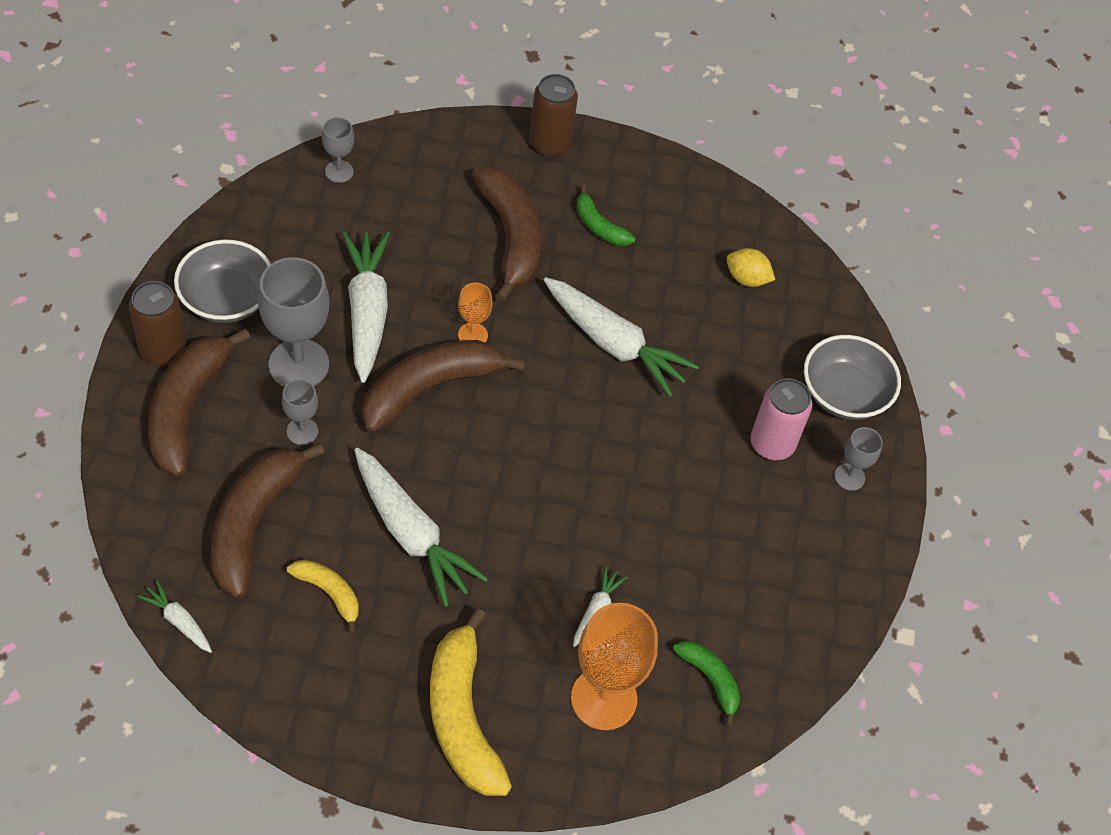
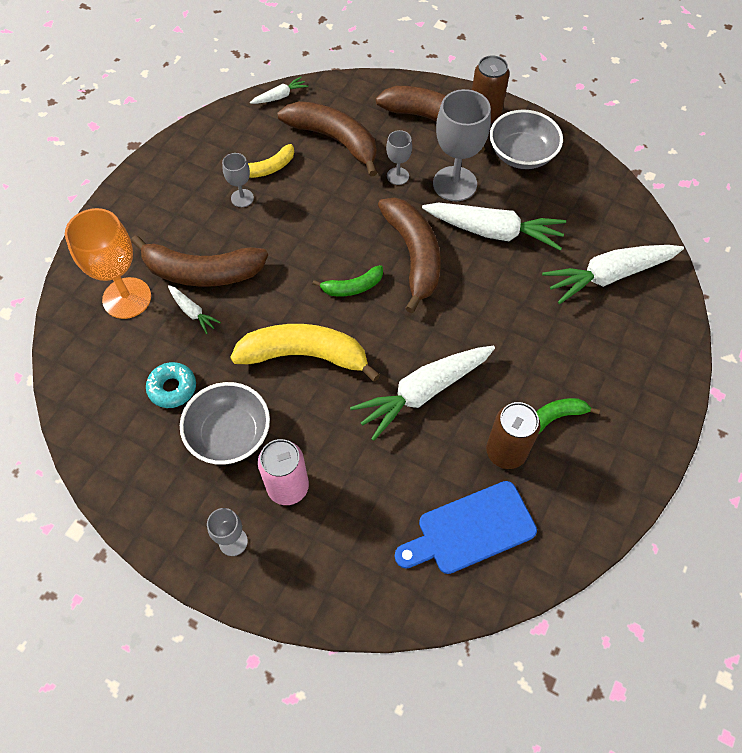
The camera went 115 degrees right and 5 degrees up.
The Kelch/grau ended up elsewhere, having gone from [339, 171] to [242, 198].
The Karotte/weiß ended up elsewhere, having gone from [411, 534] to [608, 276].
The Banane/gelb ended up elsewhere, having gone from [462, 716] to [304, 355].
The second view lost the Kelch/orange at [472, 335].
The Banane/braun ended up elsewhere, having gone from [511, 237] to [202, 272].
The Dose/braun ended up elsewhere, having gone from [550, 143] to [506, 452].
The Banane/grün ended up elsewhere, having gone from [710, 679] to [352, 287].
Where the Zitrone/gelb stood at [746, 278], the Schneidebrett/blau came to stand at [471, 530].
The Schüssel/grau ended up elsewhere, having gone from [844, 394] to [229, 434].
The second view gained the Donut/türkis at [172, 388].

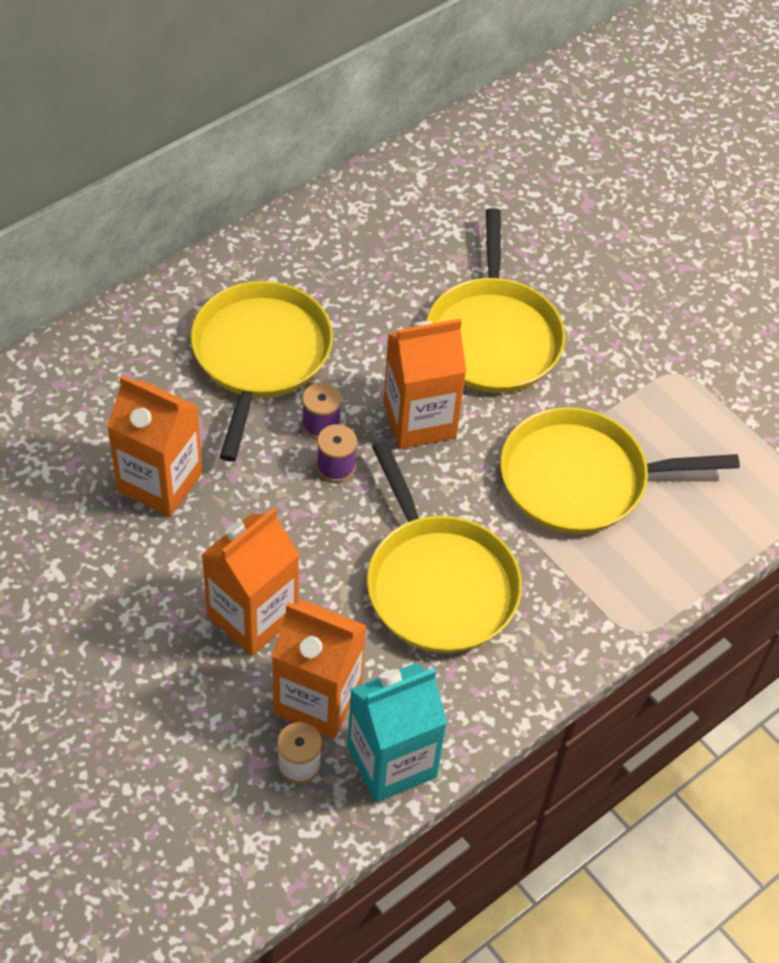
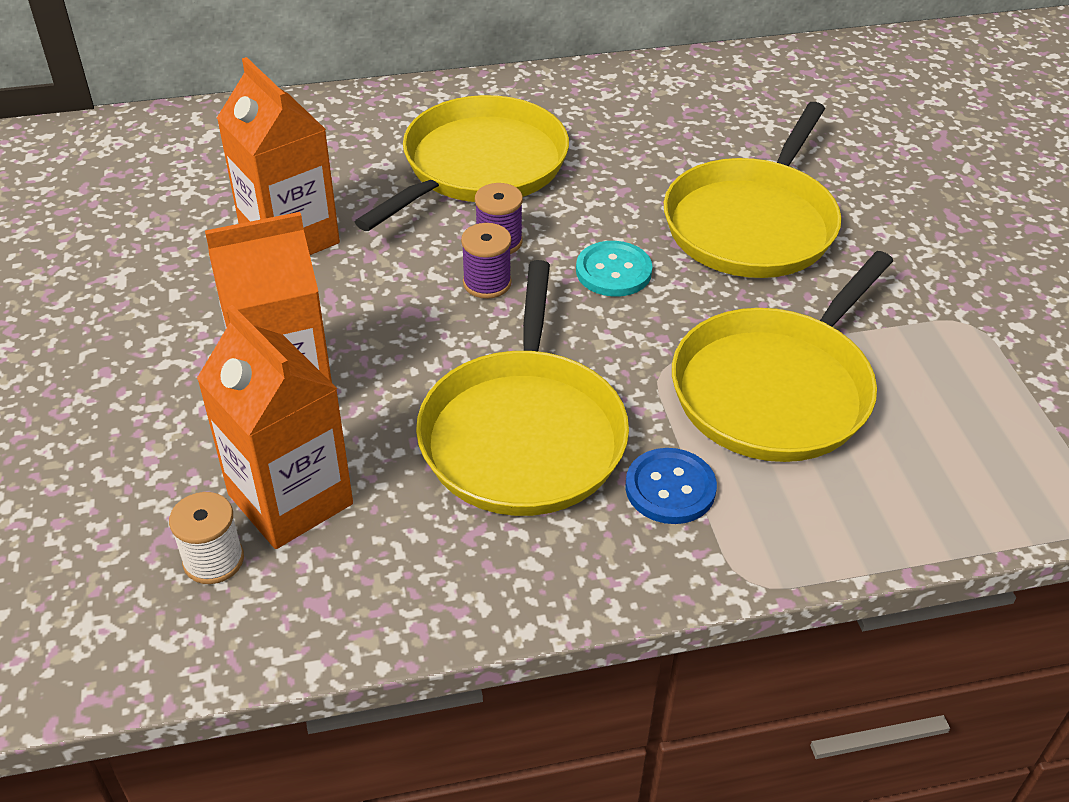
The camera went 30 degrees right and 10 degrees down.
The second view lost the Getränkekarton/türkis at [392, 761].
Where the Getränkekarton/orange stood at [419, 420], the Knopf/türkis came to stand at [613, 271].
The Pfanne/gelb at [581, 479] ended up facing another way, 75 degrees counterclockwise from before.
The second view gained the Knopf/blau at [670, 488].

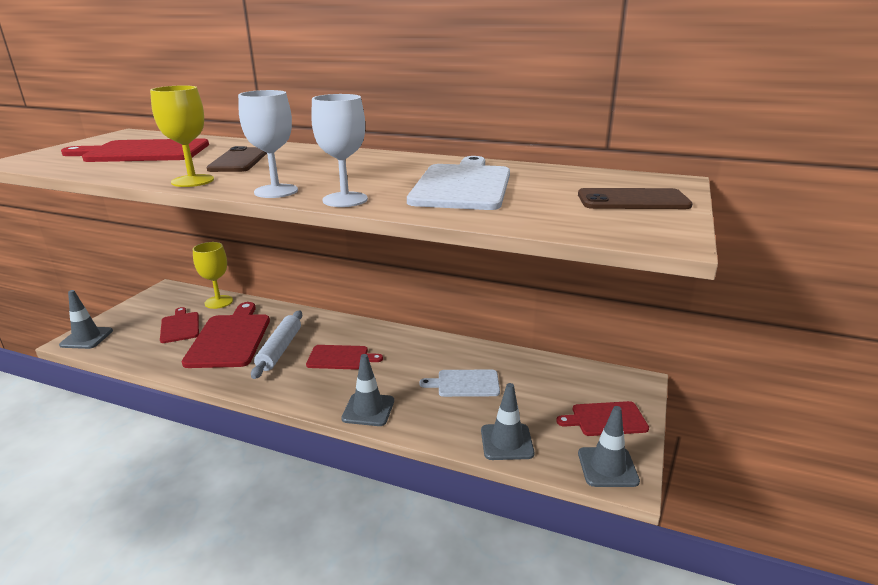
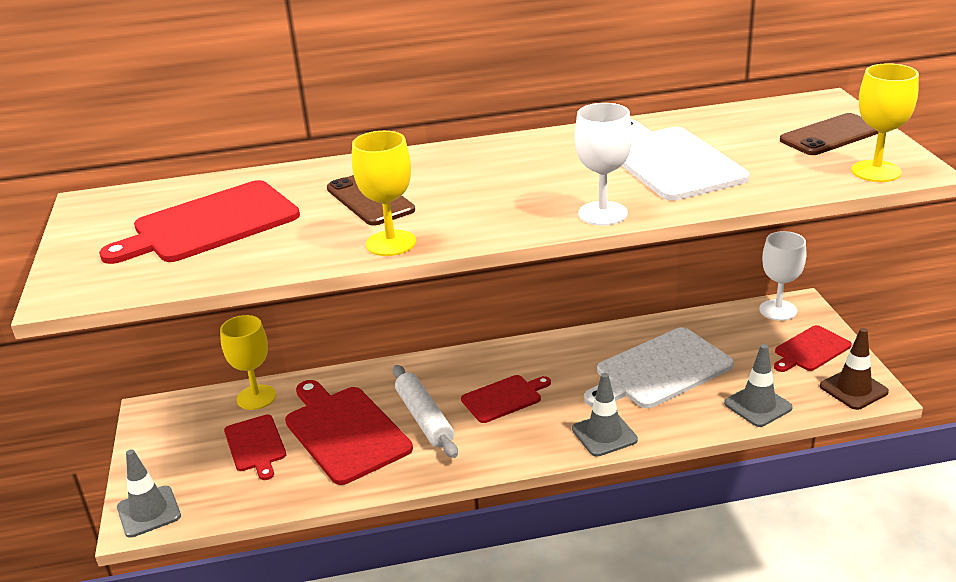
The camera went 30 degrees left and 5 degrees up.
The Schneidebrett/rot at [180, 326] ended up facing another way, 150 degrees counterclockwise from before.
The Kelch/weiß ended up elsewhere, having gone from [276, 191] to [778, 310].
The size of the Schneidebrett/weiß at [465, 383] changed by a factor of 1.74.
What was the Leitkegel/grau at [607, 467] turned into the Leitkegel/braun at [853, 389].
The second view gained the Kelch/gelb at [876, 171].

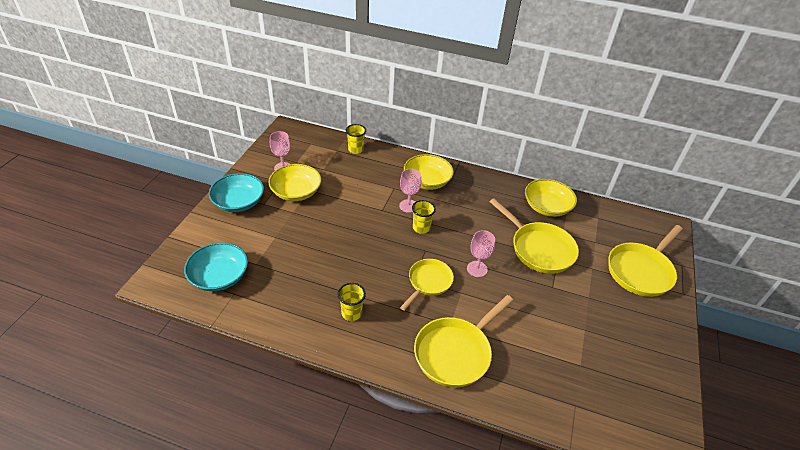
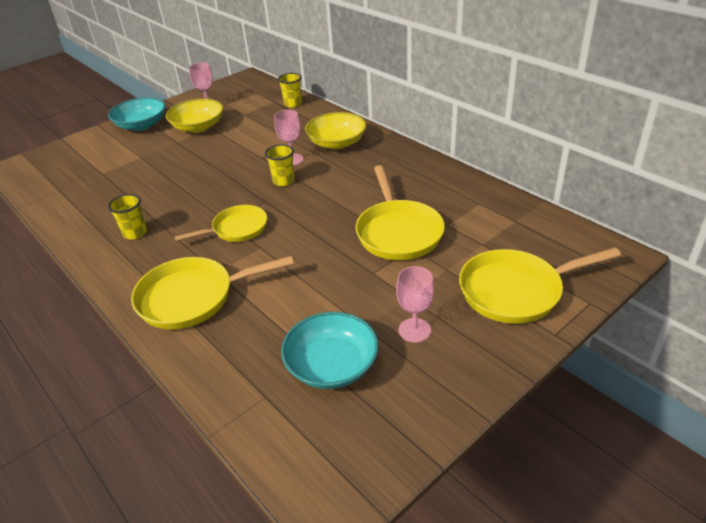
The camera went 35 degrees right and 5 degrees down.
The Schüssel/türkis ended up elsewhere, having gone from [219, 276] to [332, 365].
The Kelch/rosa ended up elsewhere, having gone from [477, 269] to [414, 330].
The second view lost the Schüssel/gelb at [547, 207].

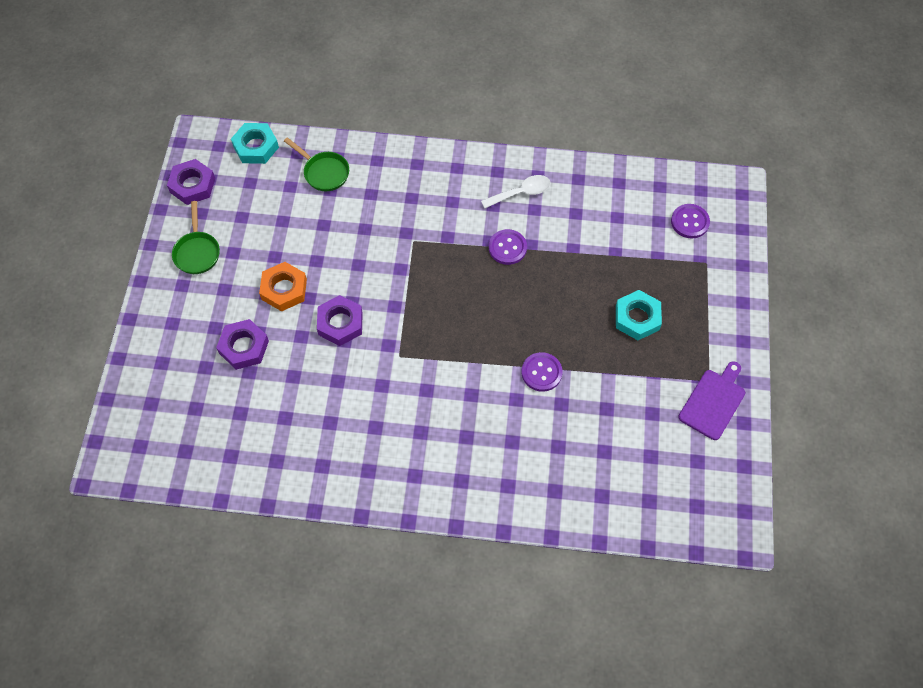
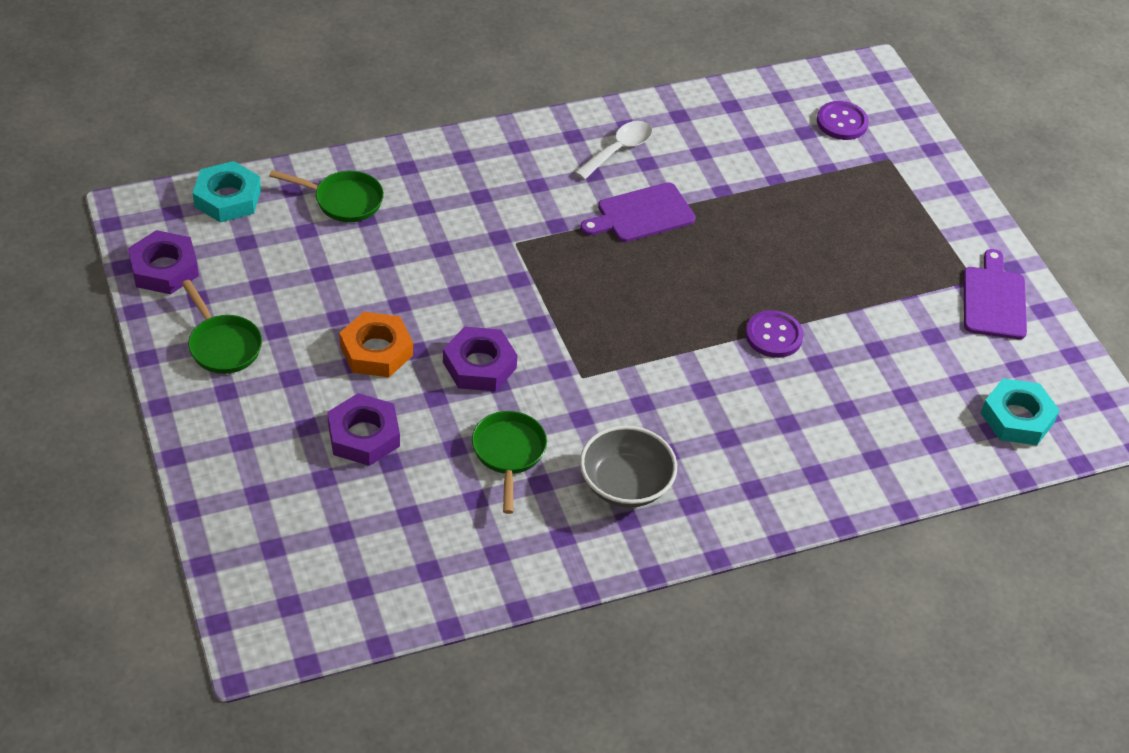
The camera went 30 degrees left and 15 degrees down.
Where the Knopf/lila stood at [507, 248], the Schneidebrett/lila came to stand at [641, 214].
The Sechskantmutter/türkis ended up elsewhere, having gone from [637, 318] to [1017, 418].
The second view gained the Pfanne/grün at [508, 454].
The second view gained the Schüssel/grau at [625, 484].

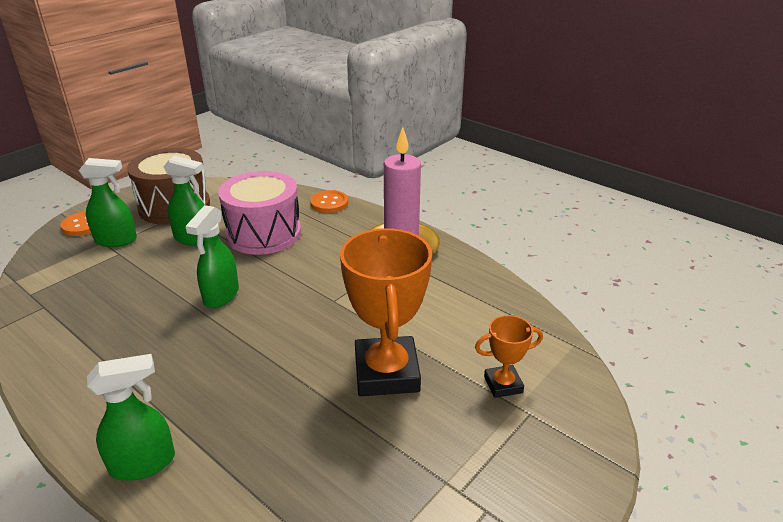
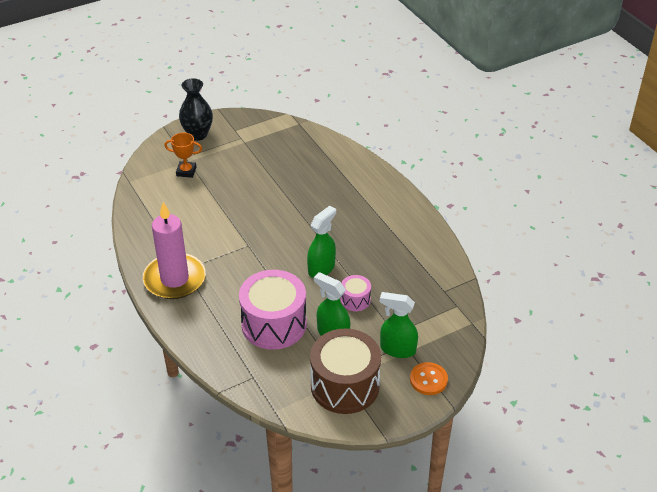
The camera went 160 degrees left and 10 degrees up.
The second view lost the Sprühflasche/grün at [144, 463].
The second view lost the Knopf/orange at [329, 203].
The second view lost the Pokal/orange at [386, 373].
The second view gained the Vase/schwarz at [198, 134].
The second view gained the Trommel/rosa at [355, 300].

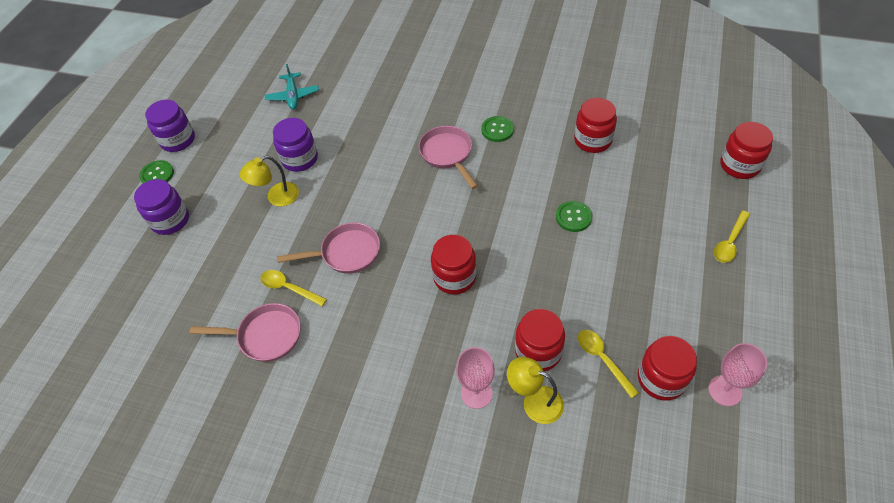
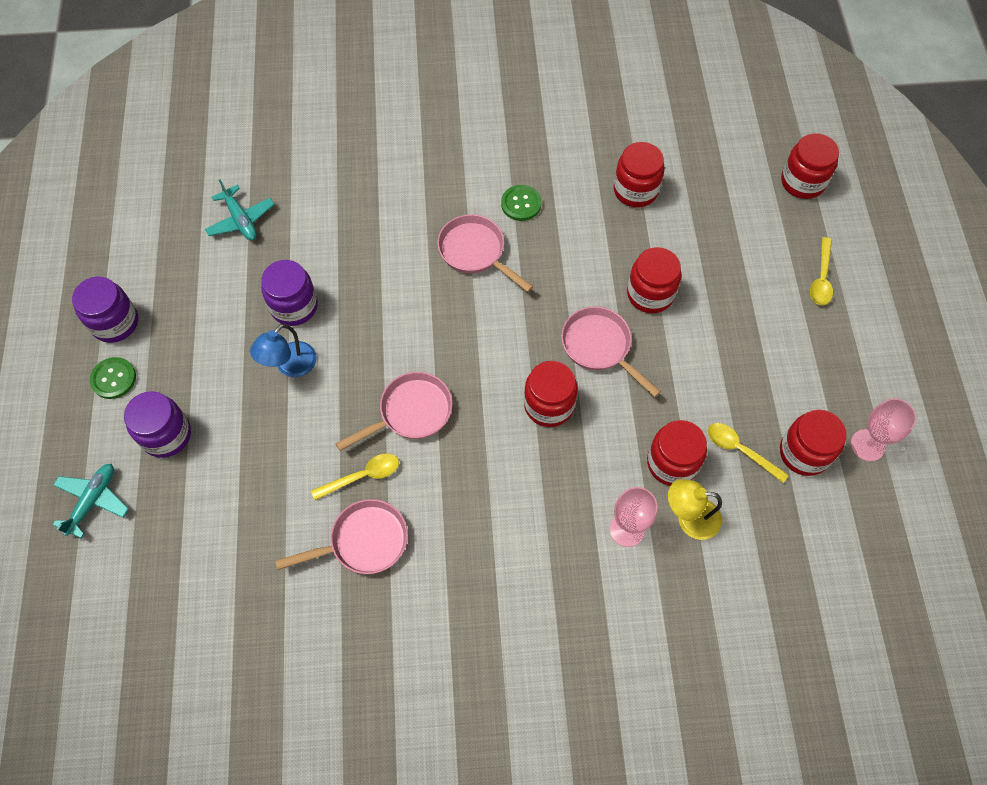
The camera went 25 degrees left and 10 degrees up.
What was the Lampe/gelb at [276, 197] turned into the Lampe/blau at [290, 366].
The Löffel/gelb at [289, 288] ended up facing another way, 150 degrees clockwise from before.
Where the Knopf/grün stood at [573, 217], the Einmachglas/rot came to stand at [650, 294].
The second view gained the Flugzeug/türkis at [93, 501].
The second view gained the Pfanne/rosa at [600, 347].

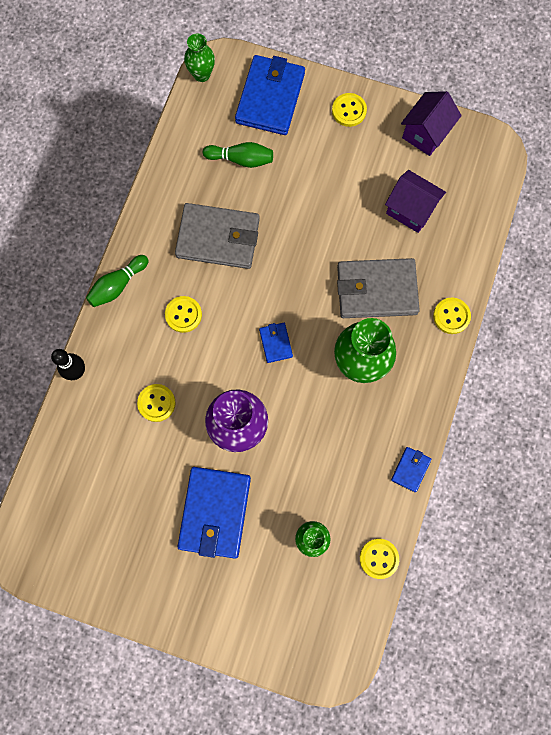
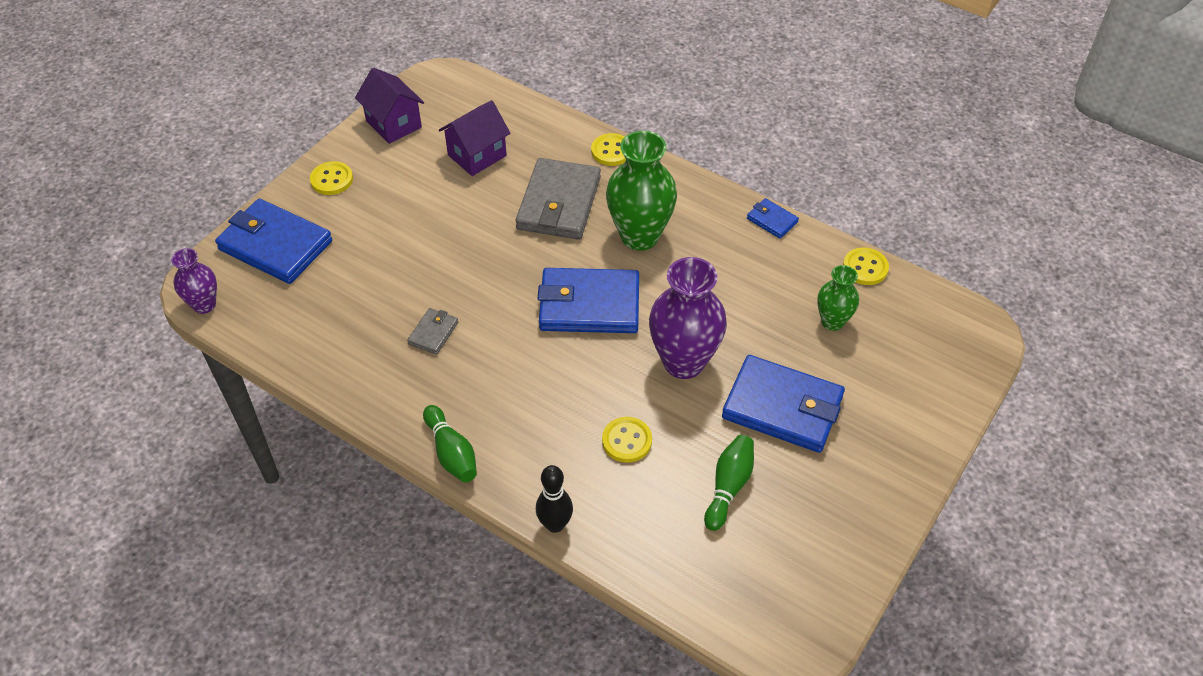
The camera went 75 degrees left and 25 degrees down.
The second view lost the Knopf/gelb at [183, 314].
The size of the Geldbörse/grau at [218, 238] changed by a factor of 0.46.
What was the Vase/grün at [201, 74] turned into the Vase/lila at [204, 305].
The Bowlingkegel/grün ended up elsewhere, having gone from [241, 159] to [728, 487].
The size of the Geldbörse/blau at [275, 343] changed by a factor of 2.16.

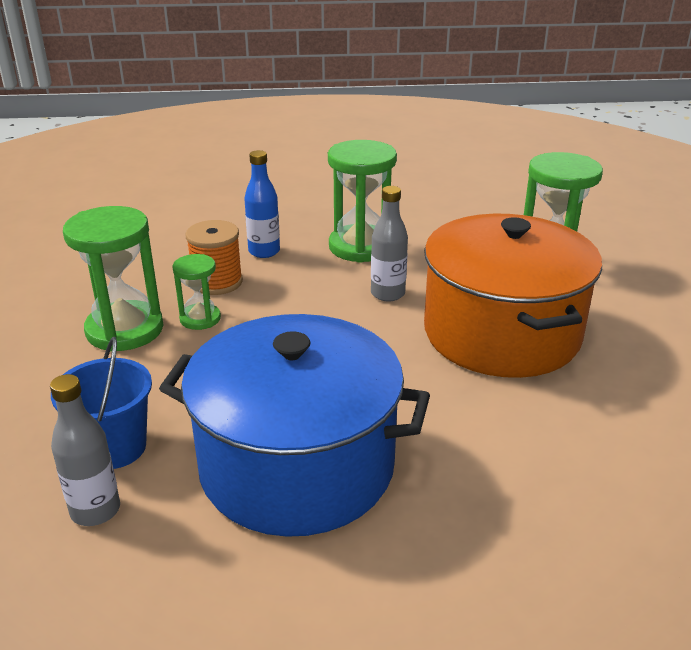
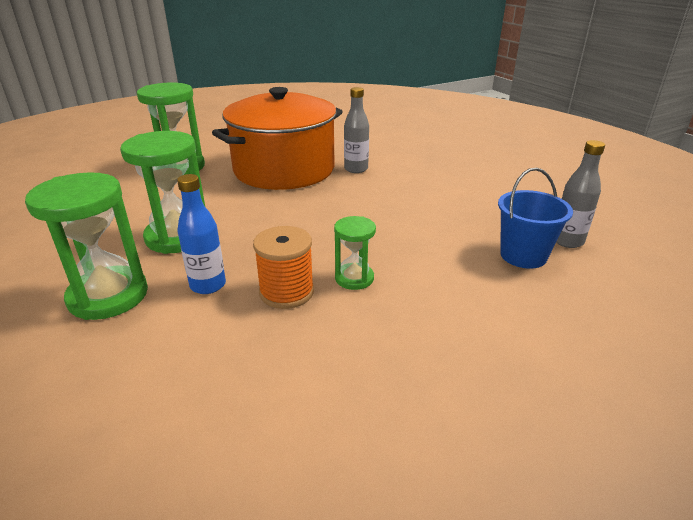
The camera went 115 degrees left and 0 degrees up.
The Sanduhr/grün ended up elsewhere, having gone from [125, 330] to [108, 296].
The second view lost the Kochtopf/blau at [297, 466].
The Flasche/grau ended up elsewhere, having gone from [387, 294] to [356, 169].

